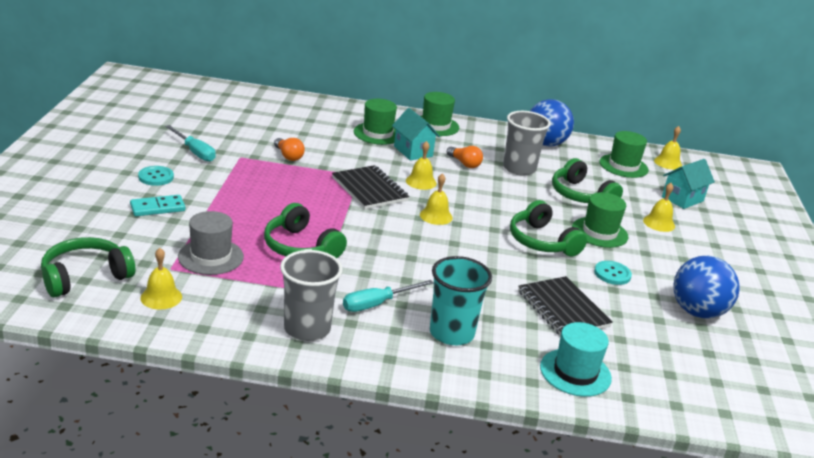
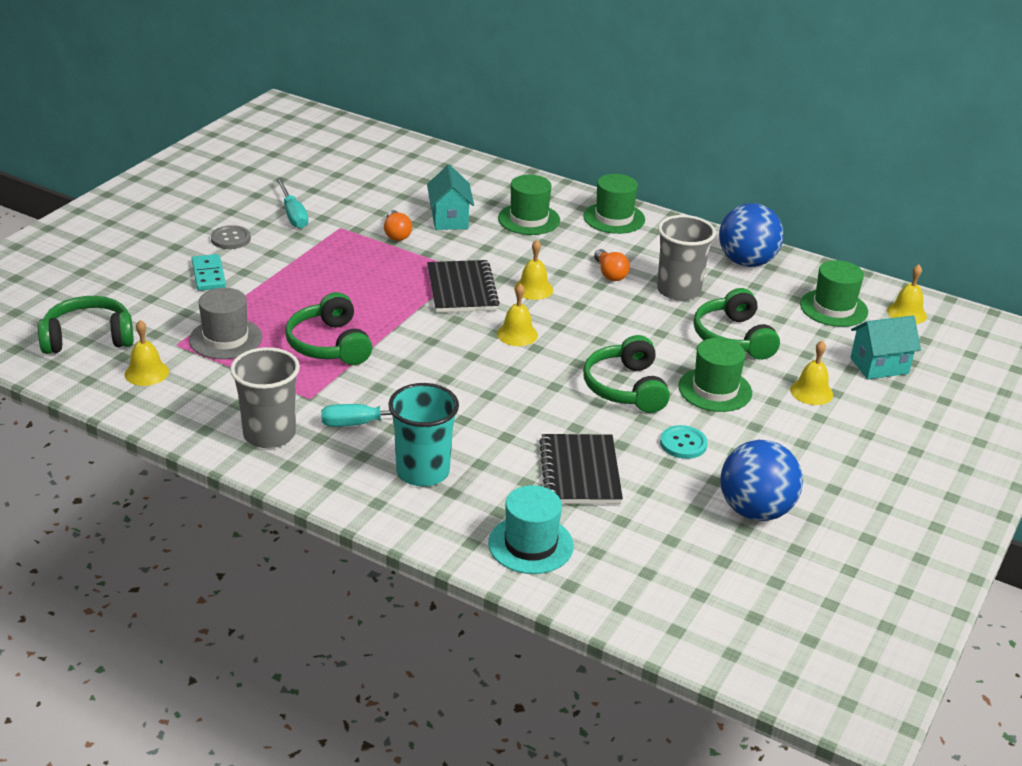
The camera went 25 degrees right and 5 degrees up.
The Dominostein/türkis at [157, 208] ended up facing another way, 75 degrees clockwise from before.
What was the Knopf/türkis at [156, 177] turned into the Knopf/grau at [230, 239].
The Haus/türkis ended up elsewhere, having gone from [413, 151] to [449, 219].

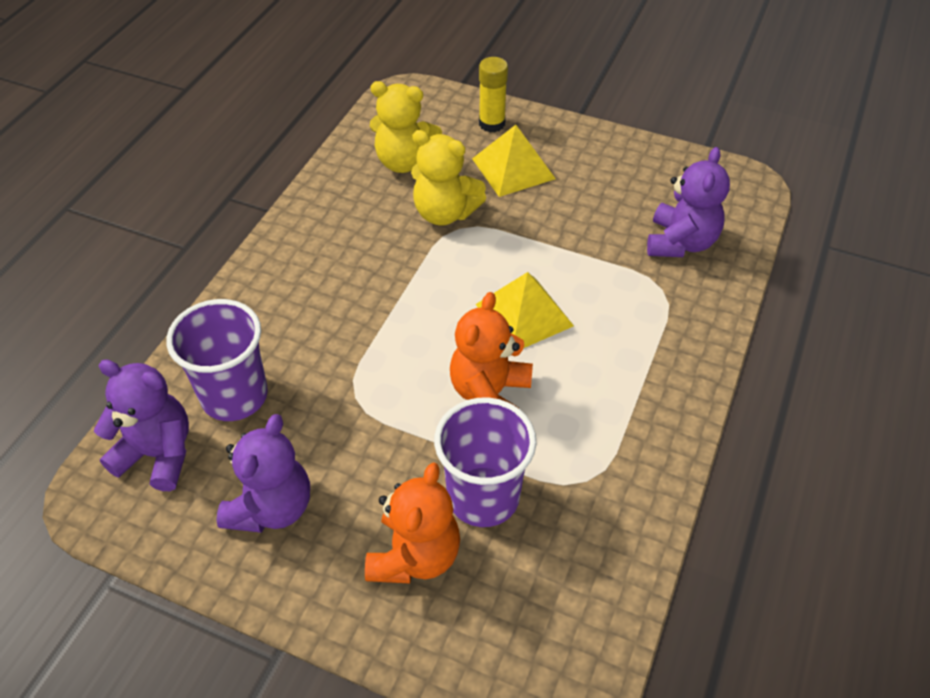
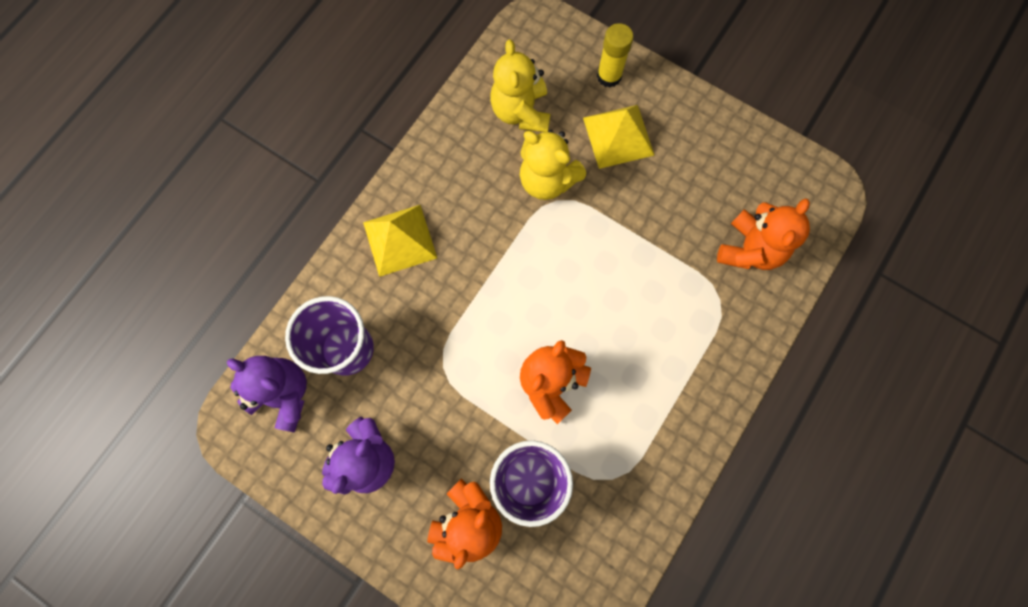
The camera went 10 degrees right and 25 degrees up.
The Teddybär/gelb at [404, 162] ended up facing another way, 60 degrees clockwise from before.
The Pyramide/gelb ended up elsewhere, having gone from [524, 315] to [400, 240].
What was the Teddybär/lila at [680, 242] turned into the Teddybär/orange at [749, 249].

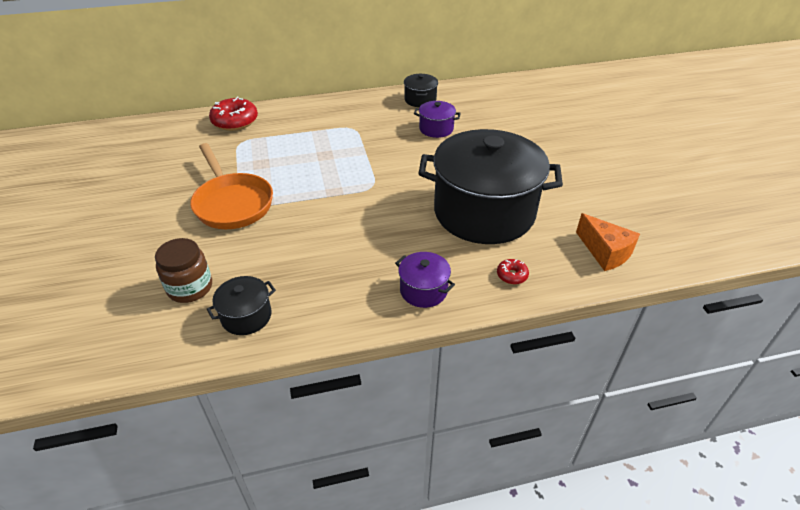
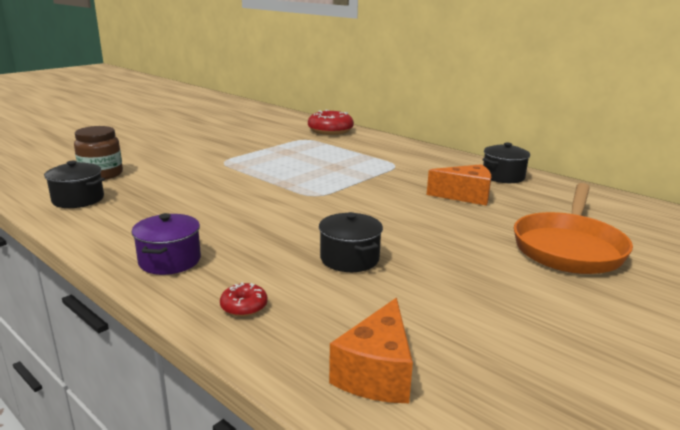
The camera went 55 degrees right and 20 degrees down.
The Pfanne/orange ended up elsewhere, having gone from [232, 203] to [568, 247].
Where the Kochtopf/lila stood at [436, 129], the Käse/orange came to stand at [465, 196].
The size of the Kochtopf/schwarz at [484, 212] changed by a factor of 0.41.

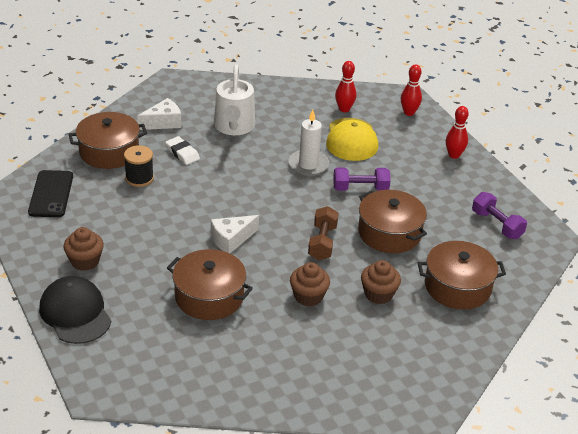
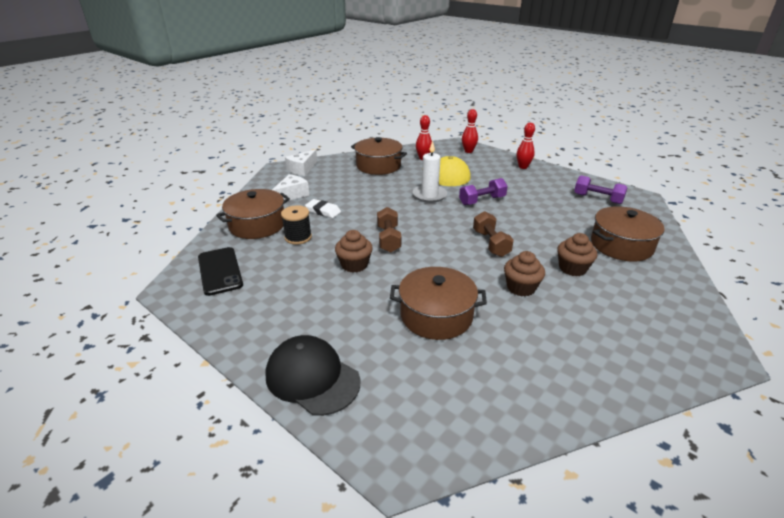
The camera went 20 degrees left and 5 degrees down.
The Muffin/braun ended up elsewhere, having gone from [85, 261] to [354, 265].
The Käse/weiß ended up elsewhere, having gone from [231, 239] to [302, 169].
The second view lost the Gießkanne/weiß at [234, 127].
The Kochtopf/braun ended up elsewhere, having gone from [389, 233] to [378, 166].
The second view gained the Hantel/braun at [388, 239].

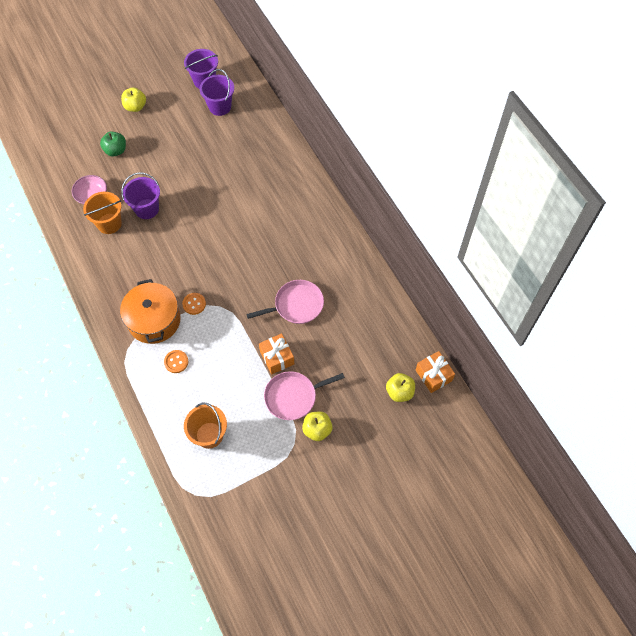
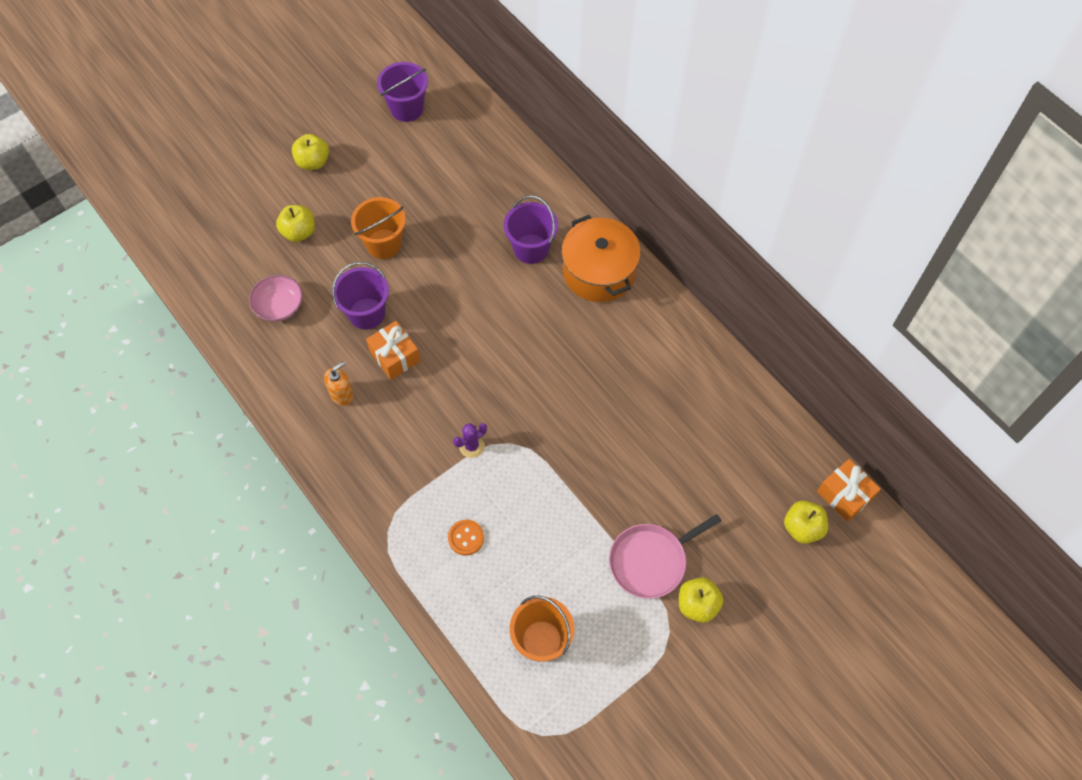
The camera went 10 degrees left and 0 degrees up.
The Eimer/orange ended up elsewhere, having gone from [109, 223] to [383, 244].
What was the Apfel/grün at [116, 150] turned into the Apfel/gelb at [299, 232].
The Kochtopf/orange ended up elsewhere, having gone from [154, 320] to [599, 272].
Where the Knopf/orange stood at [194, 304], the Kaktus/lila came to stand at [471, 446].
The Eimer/lila ended up elsewhere, having gone from [220, 107] to [531, 249].
The second view lost the Pfanne/rosa at [296, 305].
The Geschenk/orange ended up elsewhere, having gone from [277, 357] to [395, 356].
The second view gained the Seifenspender/orange at [342, 394].

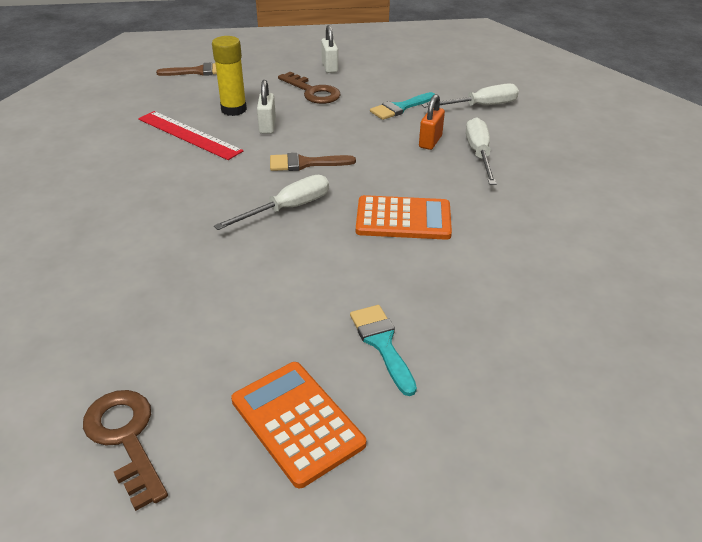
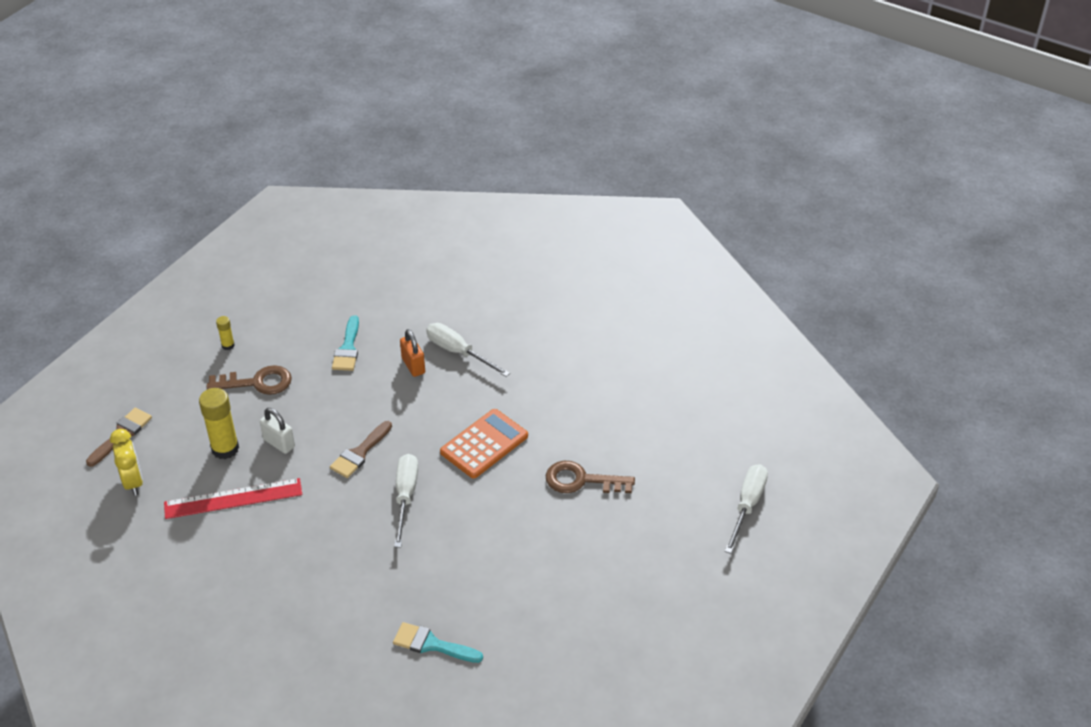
The camera went 50 degrees left and 5 degrees up.
The Schlüssel/braun ended up elsewhere, having gone from [125, 438] to [581, 480].
The second view lost the Taschenrechner/orange at [297, 422].
Where the Vorhängeschloss/weiß stood at [329, 67], the Klebestift/gelb came to stand at [228, 345].
The Pinsel/türkis ended up elsewhere, having gone from [382, 343] to [431, 644].
The Schraubenzieher/weiß ended up elsewhere, having gone from [480, 106] to [747, 506].
The second view gained the Wecker/gelb at [133, 482].

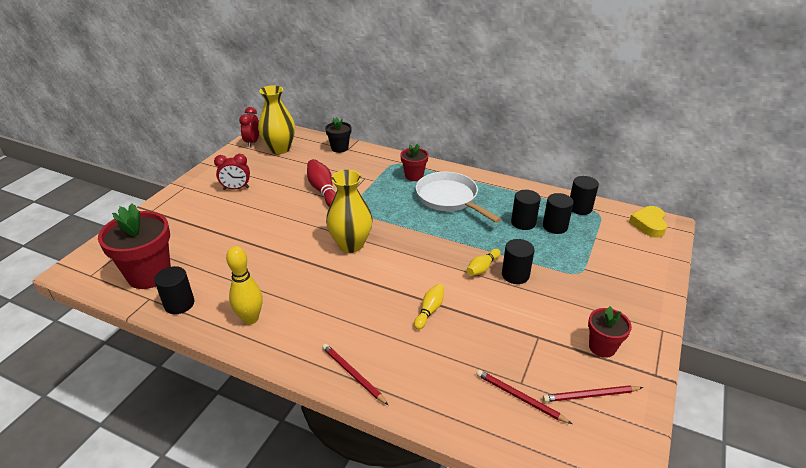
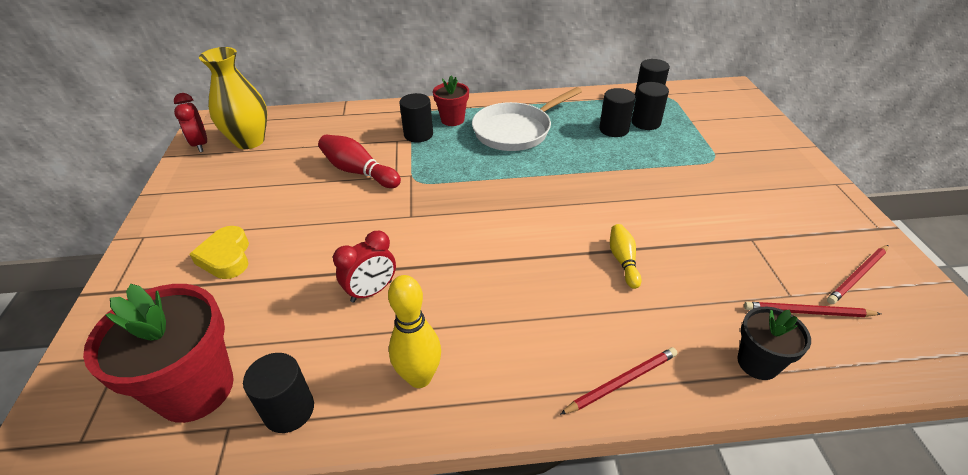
The camera went 30 degrees left and 5 degrees up.
The Wecker/rot ended up elsewhere, having gone from [236, 188] to [371, 291].
The Bleistift/rot at [353, 374] ended up facing another way, 135 degrees clockwise from before.
The Blumentopf/schwarz ended up elsewhere, having gone from [339, 148] to [757, 363].
The second view lost the Vase/gelb at [351, 244].
The Pfanne/weiß at [449, 198] ended up facing another way, 60 degrees counterclockwise from before.
The second view lost the Bowlingkegel/gelb at [482, 268].
The Vollzylinder/schwarz ended up elsewhere, having gone from [515, 275] to [418, 134].
The second view lost the Blumentopf/rot at [602, 347].
The Herz/gelb ended up elsewhere, having gone from [649, 224] to [226, 257].

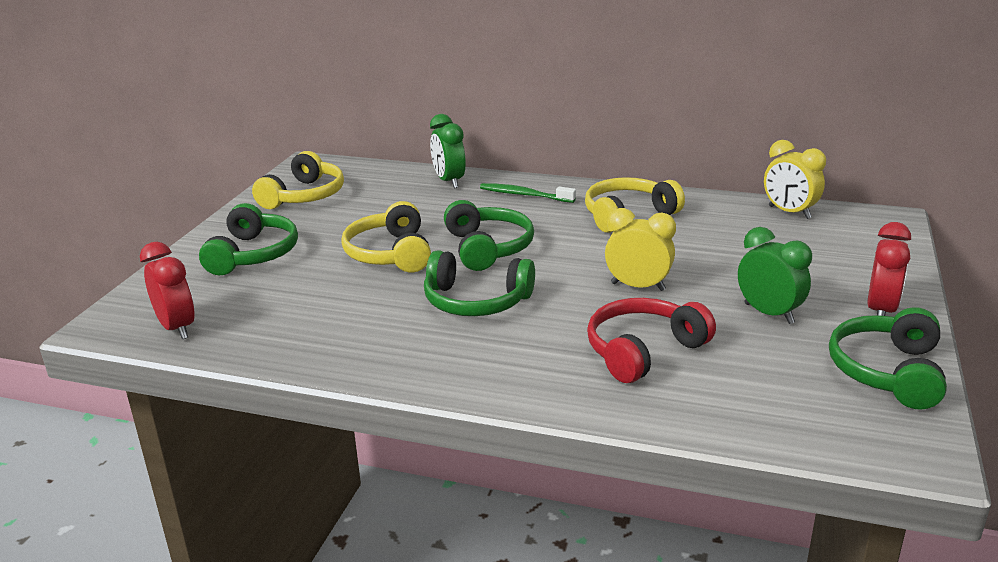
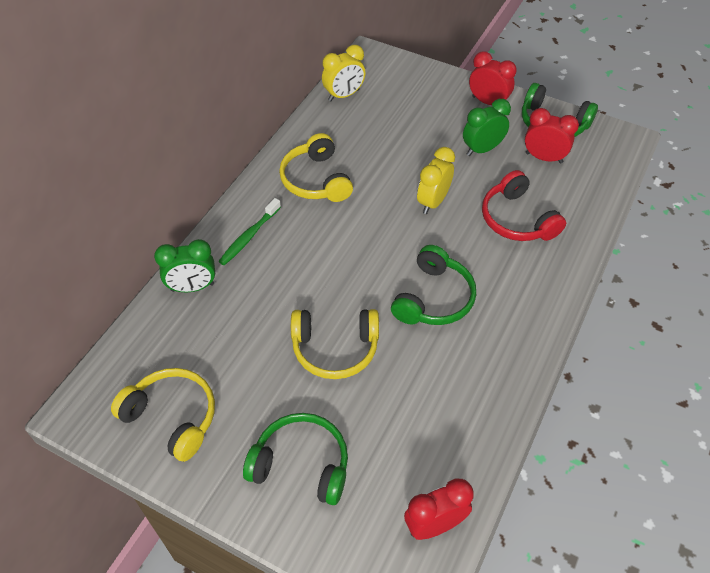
The camera went 80 degrees left and 25 degrees up.
The second view lost the Kopfhörer/grün at [487, 248].
The second view gained the Wecker/rot at [544, 158].

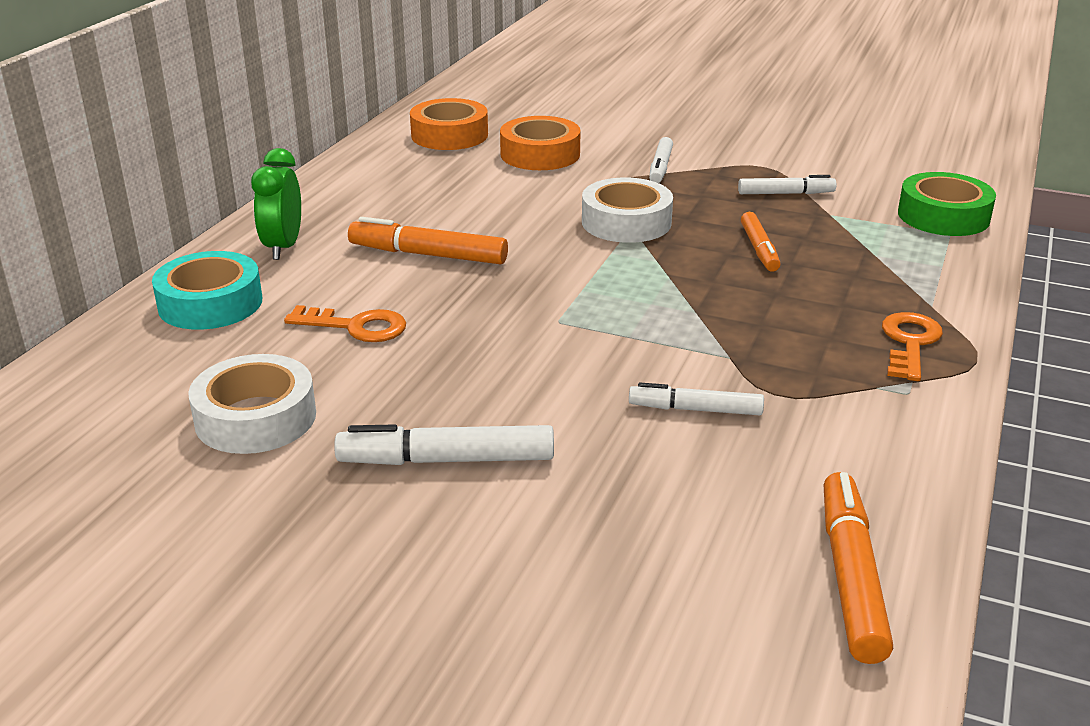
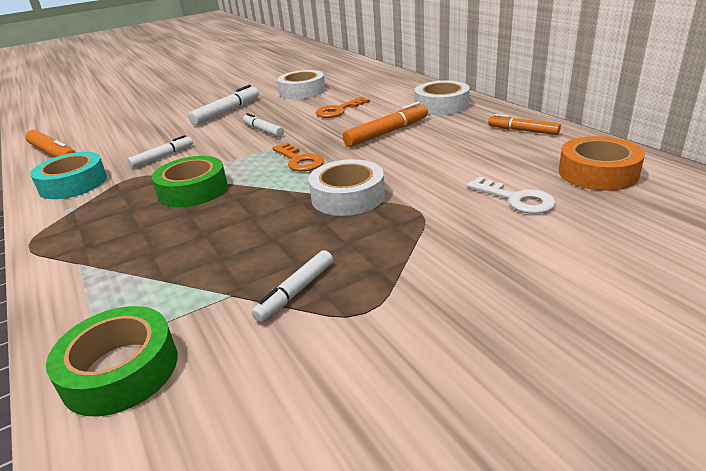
The camera went 130 degrees right and 0 degrees up.
The Klebeband/türkis ended up elsewhere, having gone from [210, 303] to [73, 183].
Where the Wecker/grün stood at [283, 247], the Klebeband/weiß came to stand at [441, 105].
Where the Klebeband/orange stood at [540, 154], the Schlüssel/weiß came to stand at [516, 199].
The Filzstift/weiß ended up elsewhere, having gone from [660, 167] to [263, 130].
The Filzstift/orange ended up elsewhere, having gone from [759, 249] to [523, 130].
The Schlüssel/orange ended up elsewhere, having gone from [910, 343] to [299, 161].
The second view gained the Klebeband/grün at [193, 190].

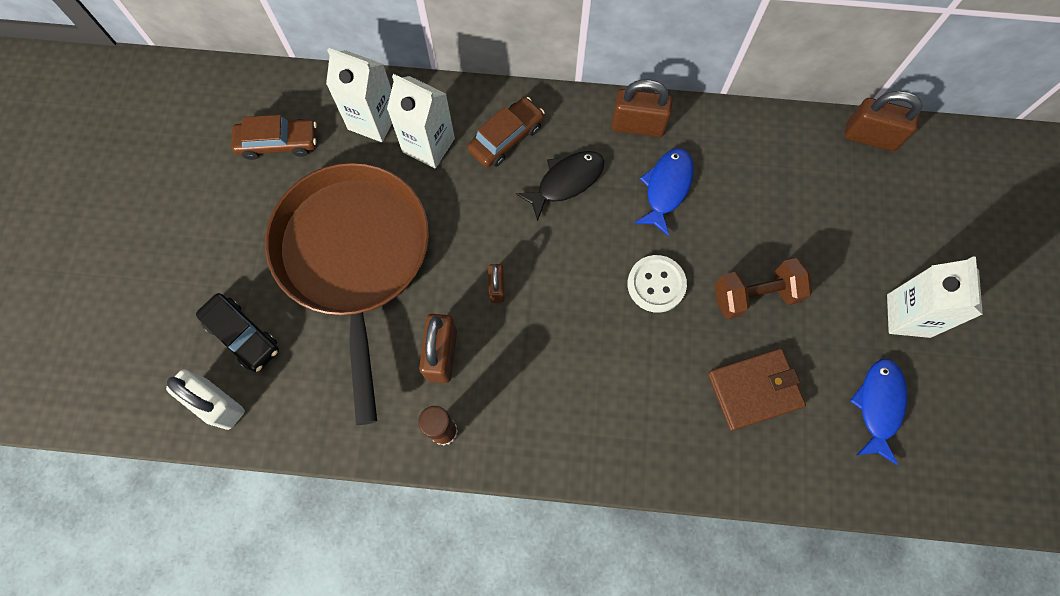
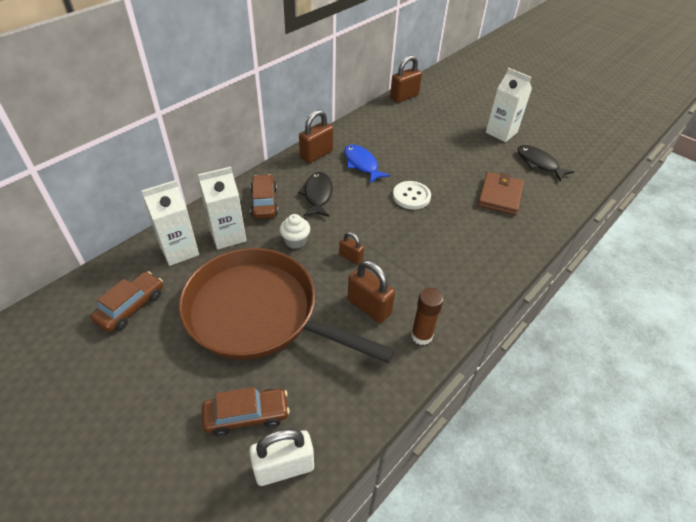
The camera went 55 degrees left and 25 degrees down.
What was the Auto/schwarz at [242, 335] turned into the Auto/braun at [247, 415].
The second view lost the Hantel/braun at [755, 295].
What was the Fisch/blau at [878, 405] turned into the Fisch/schwarz at [539, 163].
The second view gained the Muffin/weiß at [295, 241].

